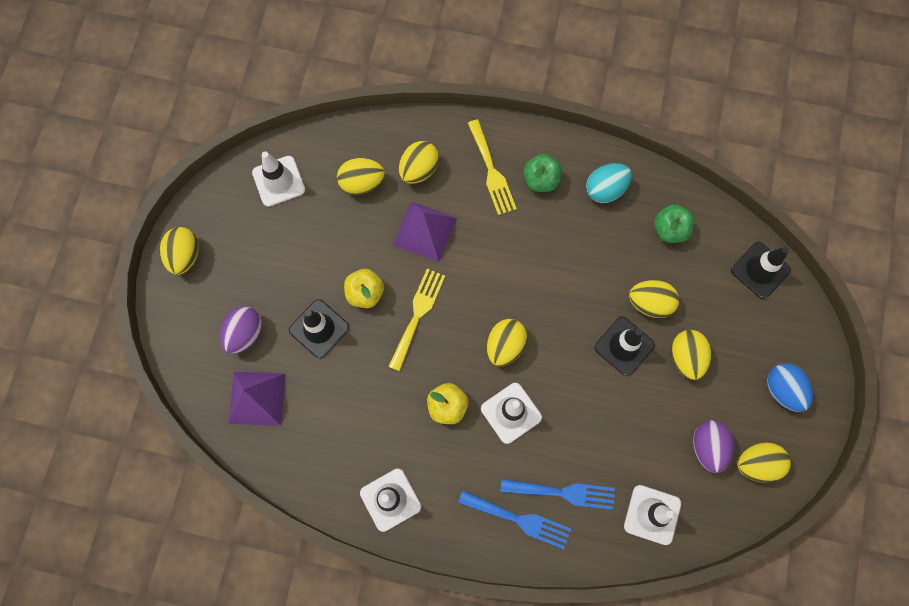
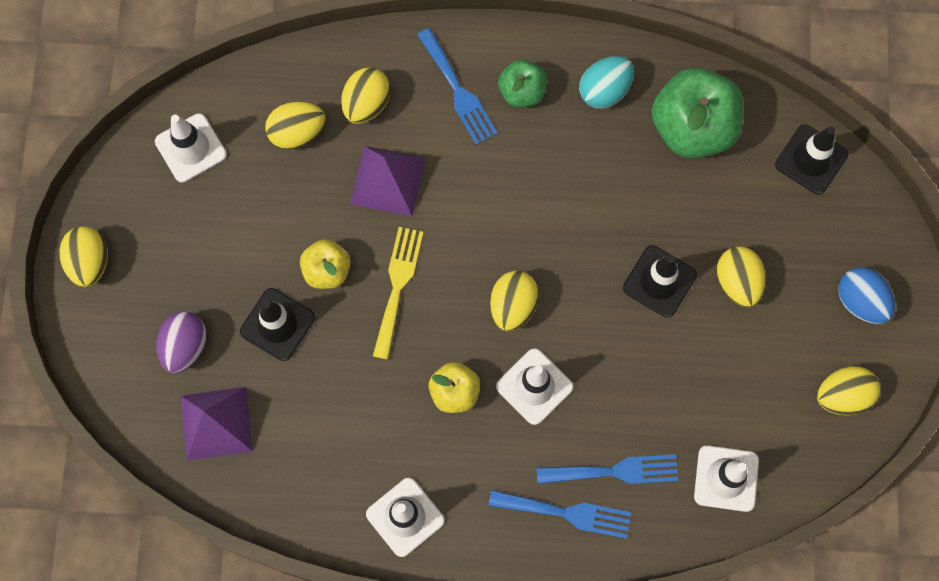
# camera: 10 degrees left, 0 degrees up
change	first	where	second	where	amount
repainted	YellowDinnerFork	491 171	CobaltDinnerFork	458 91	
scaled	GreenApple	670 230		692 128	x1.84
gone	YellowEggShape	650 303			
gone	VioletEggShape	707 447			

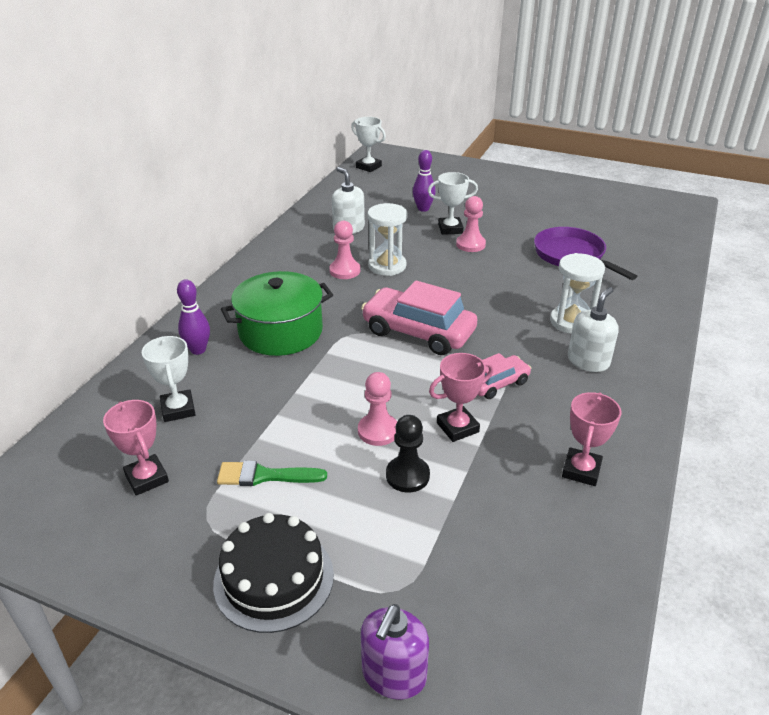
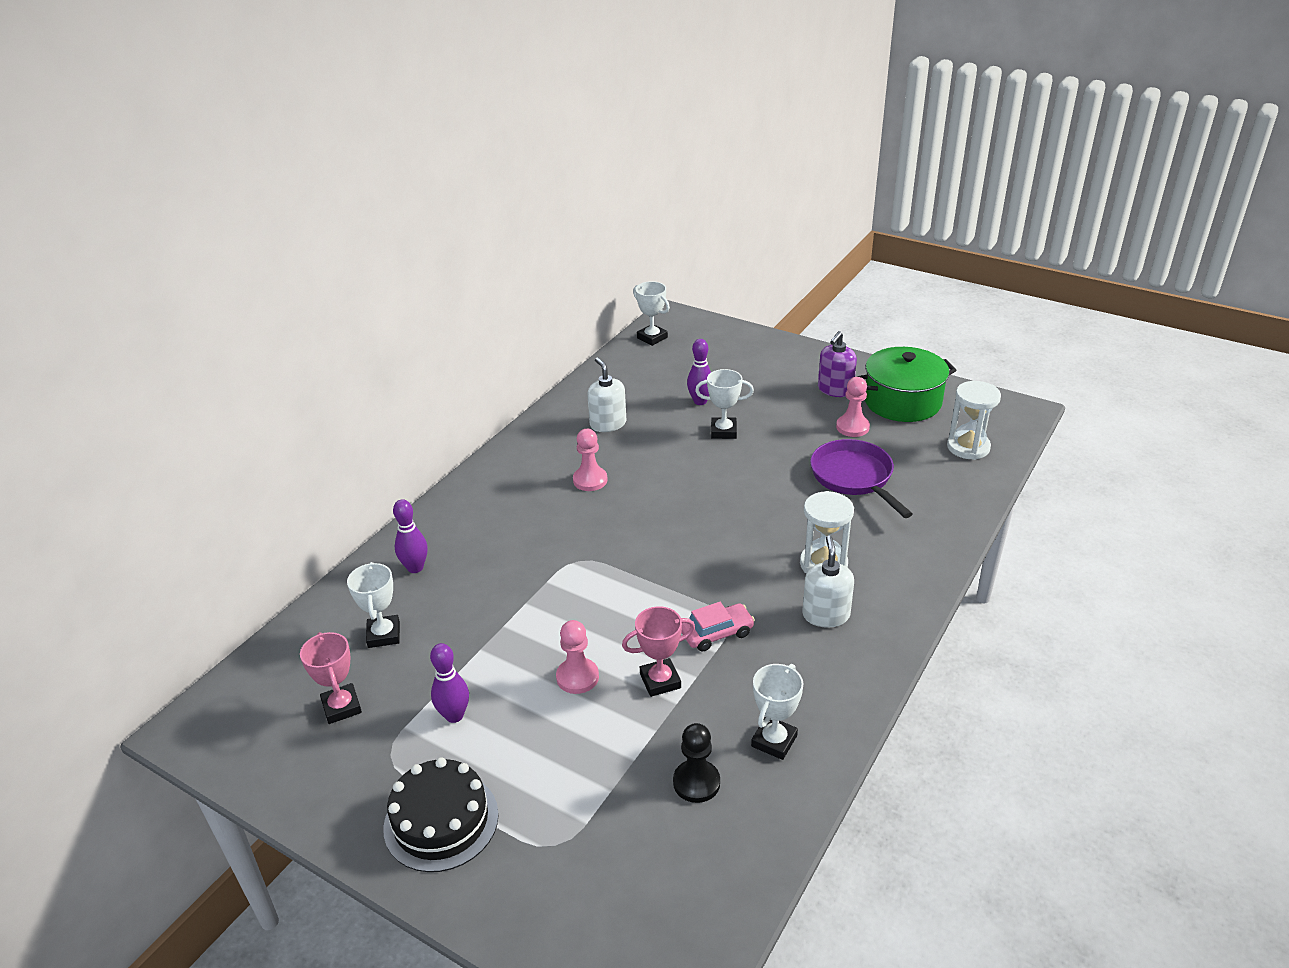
# camera: 10 degrees right, 0 degrees up
change	first	where	second	where	amount
swapped	GreenPaintBrush	265 476	VioletBowlingPin	454 715	
shifted	EbonyGamePawn	407 475		696 782	
repainted	PinkAwardCup	581 470	SnowWhiteAwardCup	774 741	
rotated	SnowWhiteSoapPump	588 361		826 615	45 degrees counterclockwise
shifted	VioletSoapPump	393 675		835 390	
shifted	PinkGamePawn	470 244		852 427	
shifted	GreenStockpot	281 331		902 401	
shifted	SnowWhiteSandTimer	387 266		968 447	
gone	PinkAutomobile	418 332			

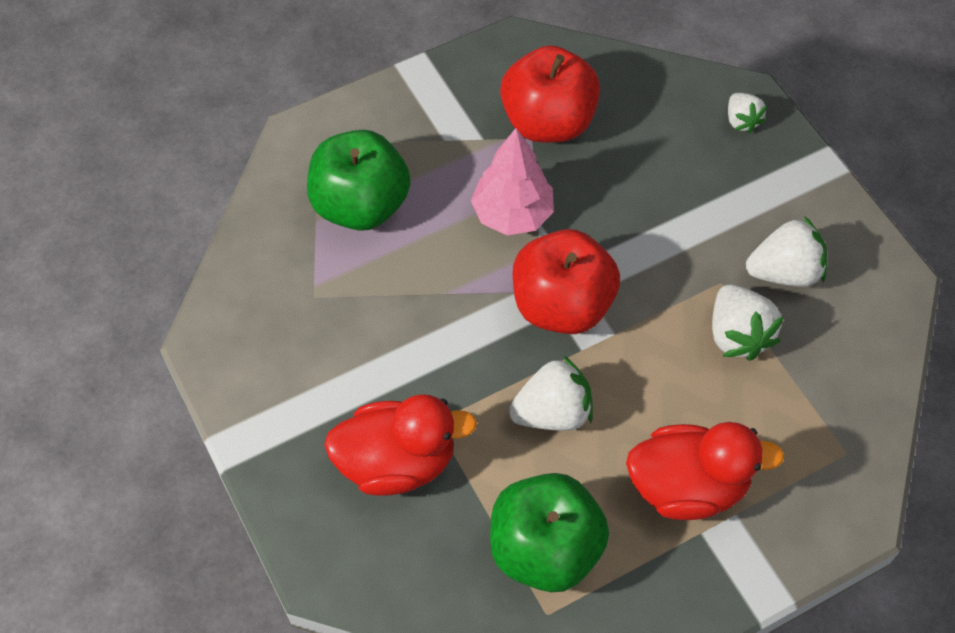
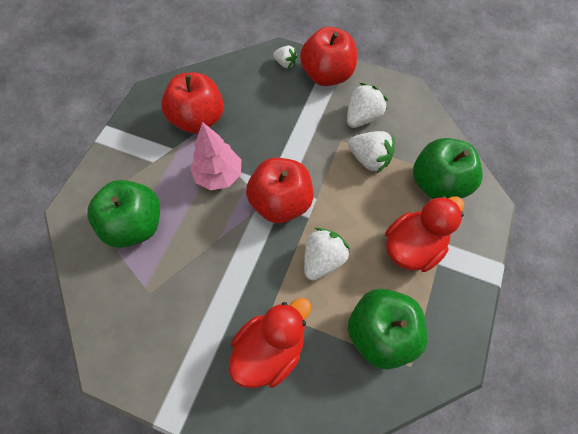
# camera: 40 degrees left, 5 degrees up
change	first	where	second	where	amount
new			RedApple	327 75	
new			GreenApple	437 184	

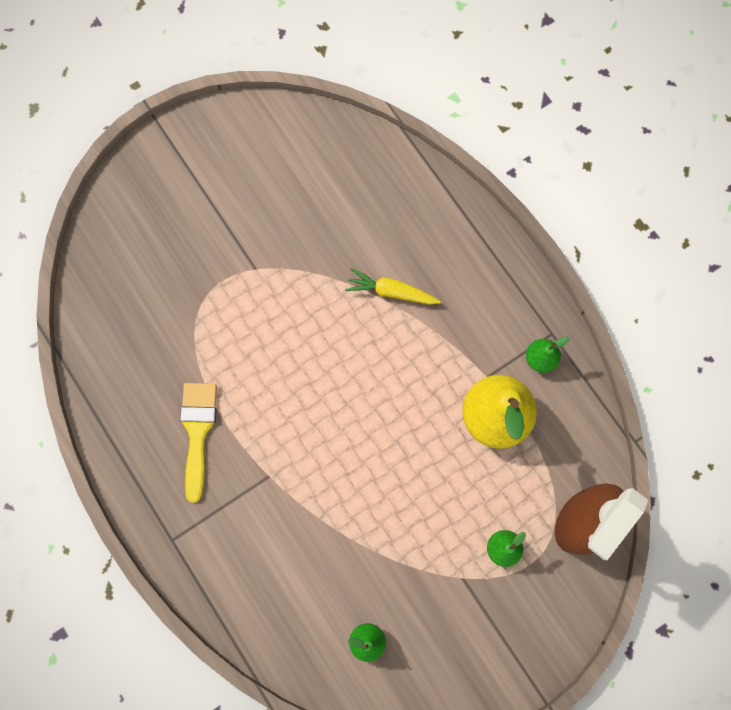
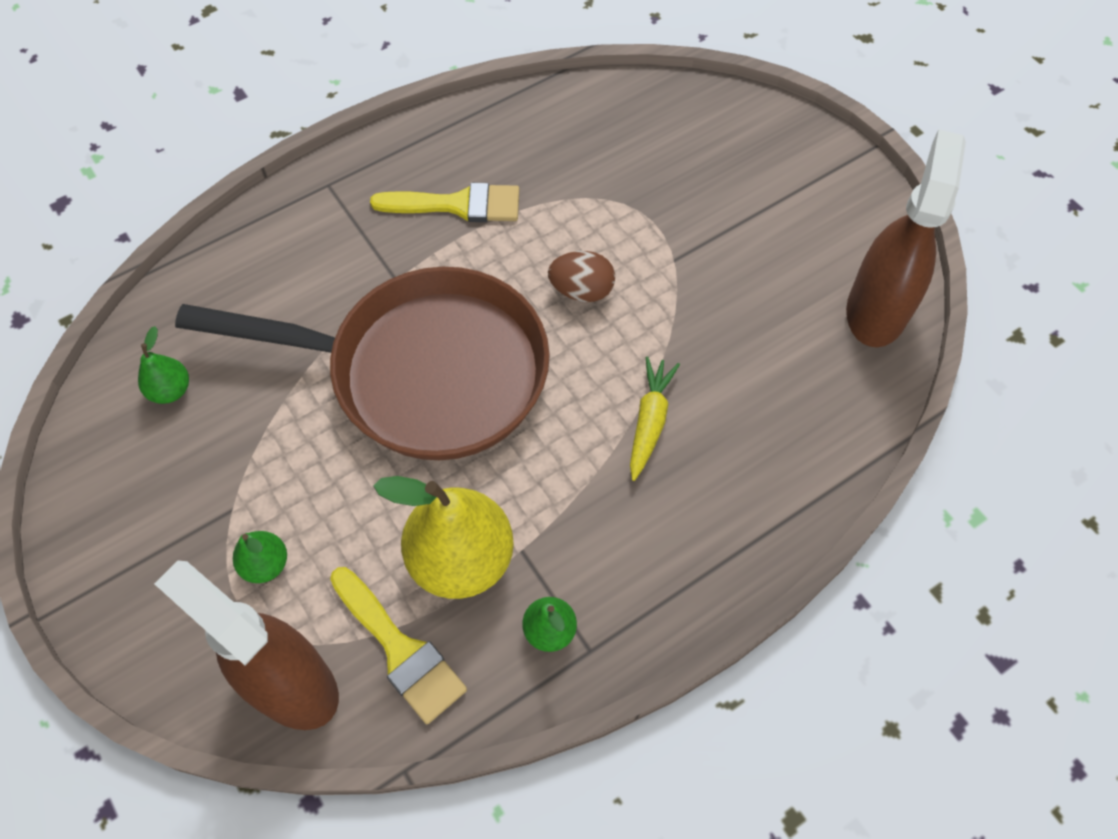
# camera: 90 degrees right, 15 degrees down
change	first	where	second	where	amount
new			BrownFryingPan	424 372	
new			YellowPaintBrush	400 650	
new			BrownEggShape	581 290	
new			BrownSprayer	876 310	

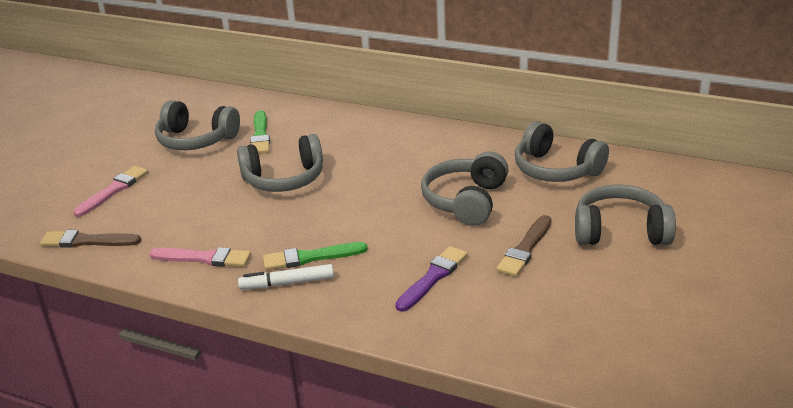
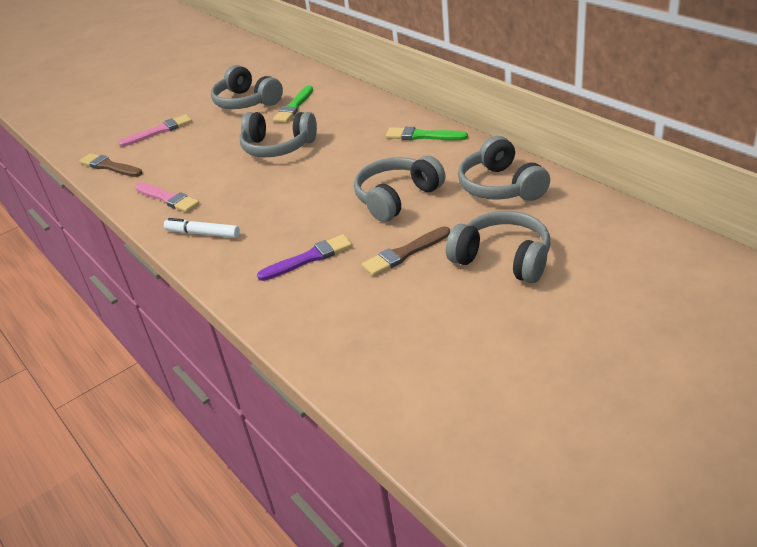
# camera: 30 degrees right, 5 degrees up
change	first	where	second	where	amount
shifted	GreenPaintBrush	311 257		423 136	

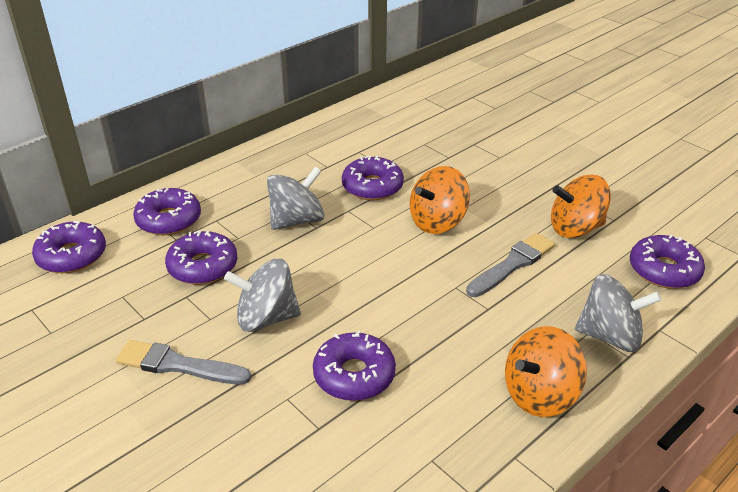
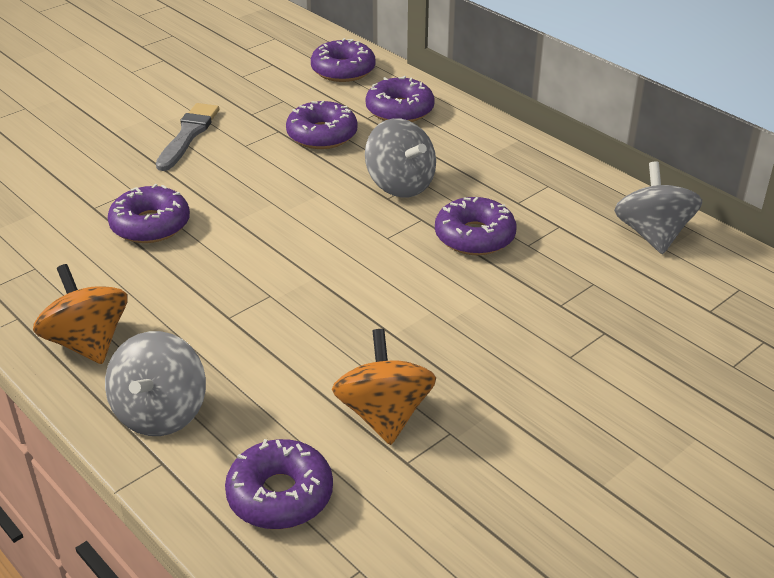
# camera: 90 degrees right, 0 degrees up
change	first	where	second	where	amount
shifted	AshGreyWhirligig	266 318		652 234	
gone	OrangeColouredWhirligig	437 222			
gone	AshGreyPaintBrush	512 264			

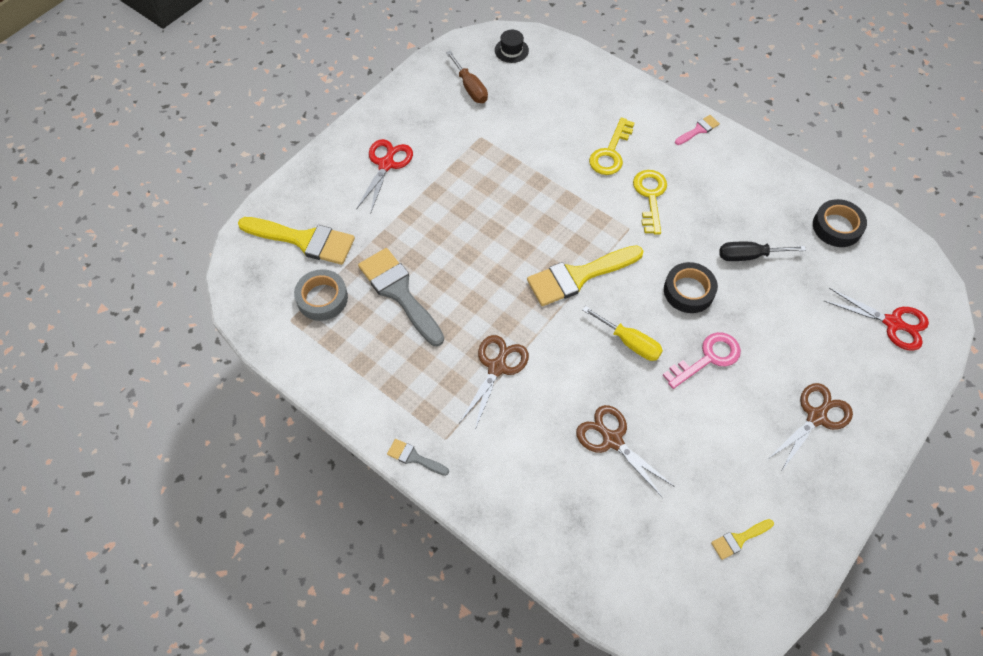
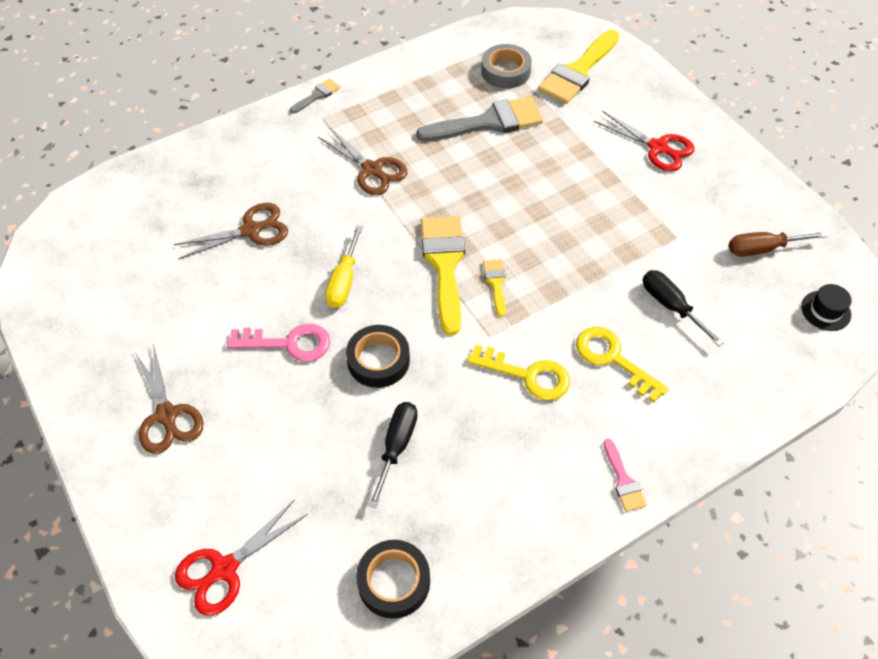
# camera: 110 degrees right, 5 degrees down
change	first	where	second	where	amount
rotated	PinkDoorKey	708 358		289 343	75 degrees counterclockwise
rotated	YellowScrewdriver	629 342		344 281	45 degrees counterclockwise
shifted	YellowPaintBrush	739 539		496 283	
new			EbonyScrewdriver	671 306	

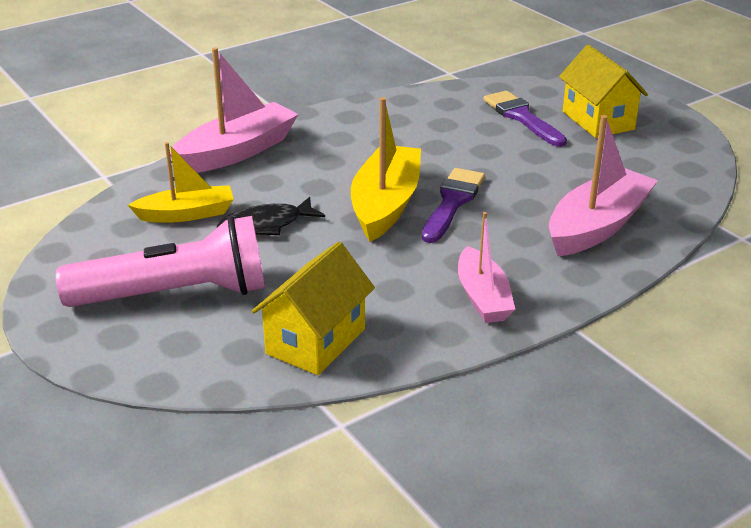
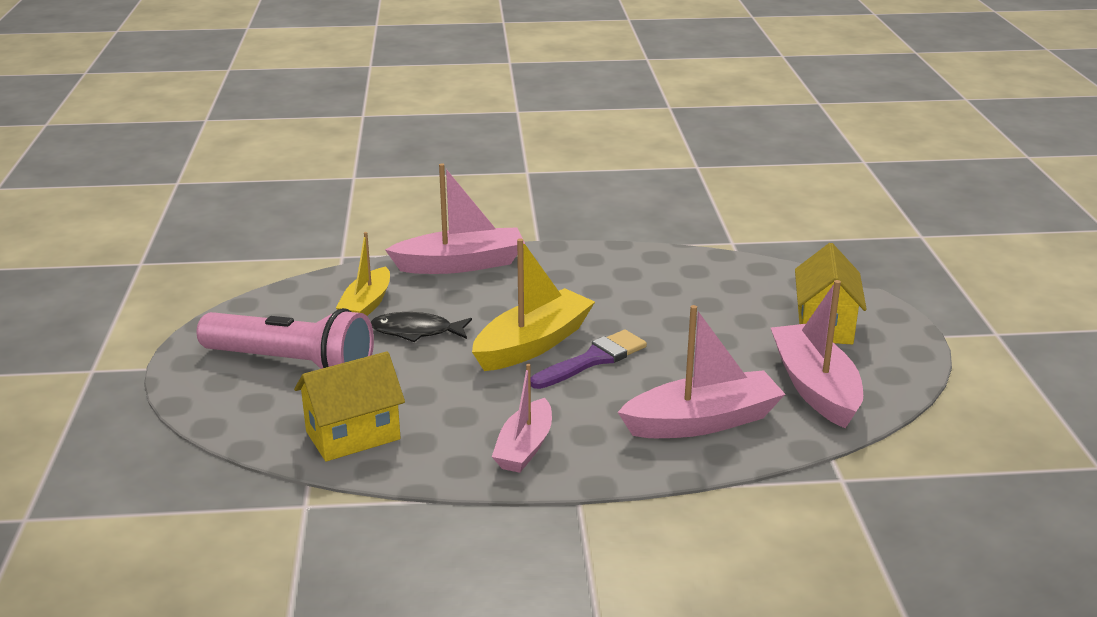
# camera: 30 degrees right, 5 degrees down
change	first	where	second	where	amount
rotated	YellowSailboat	186 214		366 304	90 degrees clockwise
new			PinkSailboat	815 387	
gone	VioletPaintBrush	522 117			

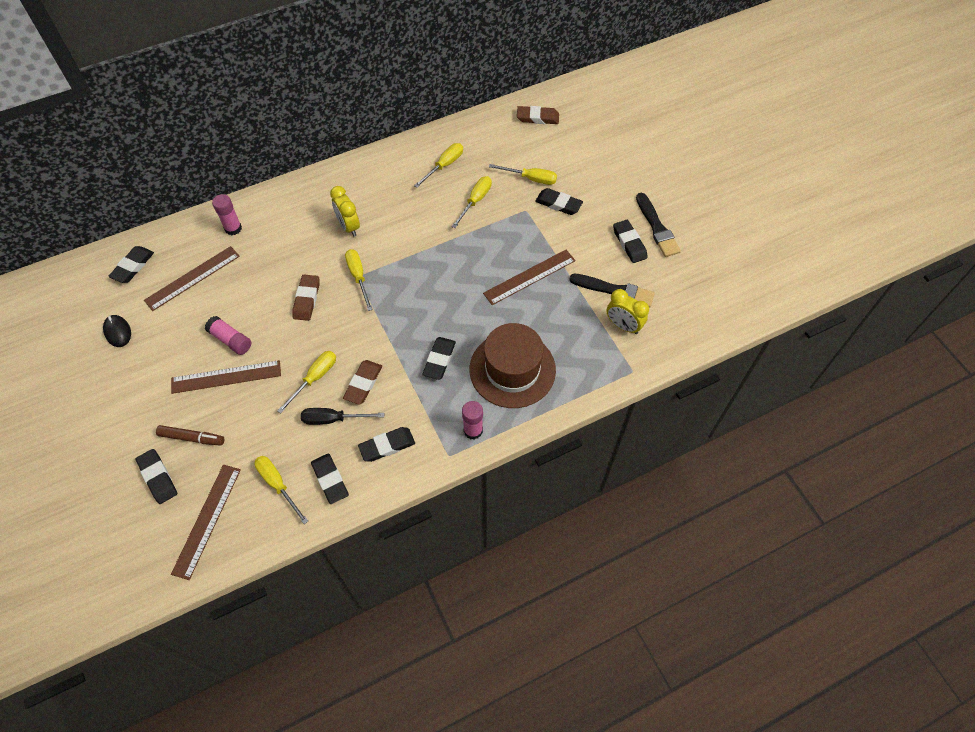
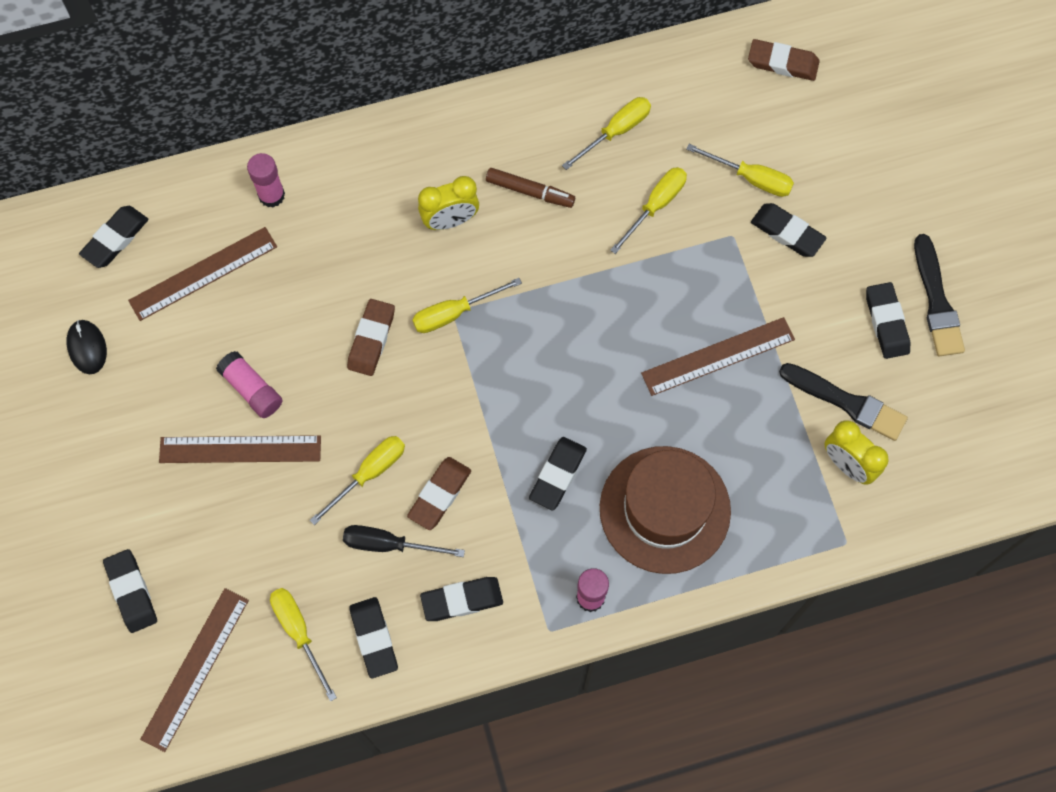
# camera: 10 degrees right, 10 degrees up
change	first	where	second	where	amount
rotated	YellowScrewdriver	358 277		454 313	105 degrees counterclockwise
rotated	YellowAlarmClock	349 226		450 220	90 degrees counterclockwise
shifted	BrownMarker	192 438		530 191	

